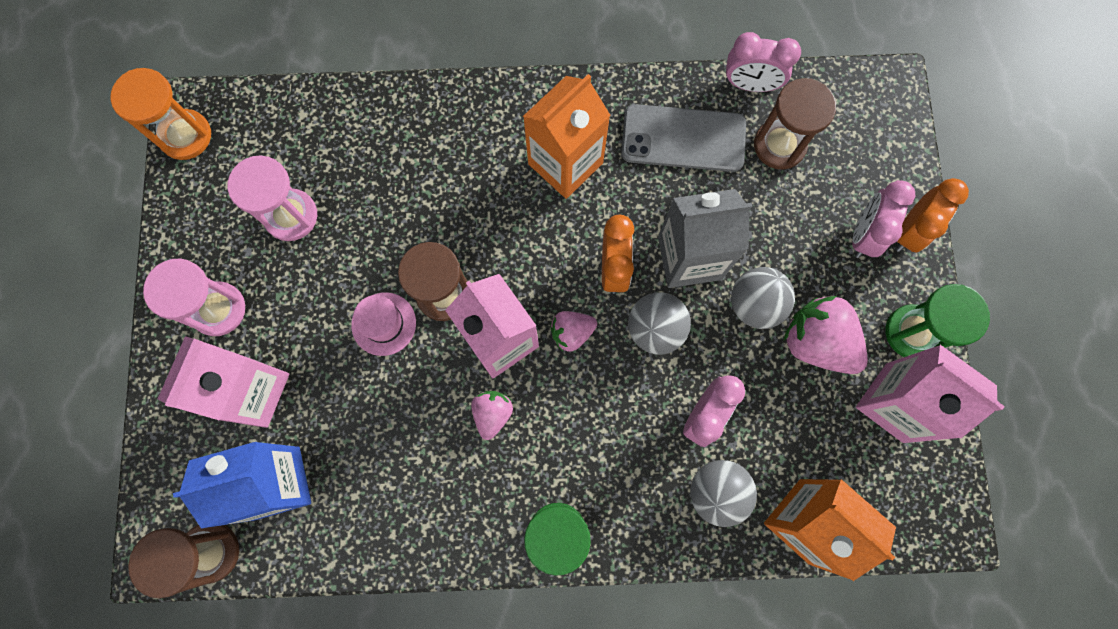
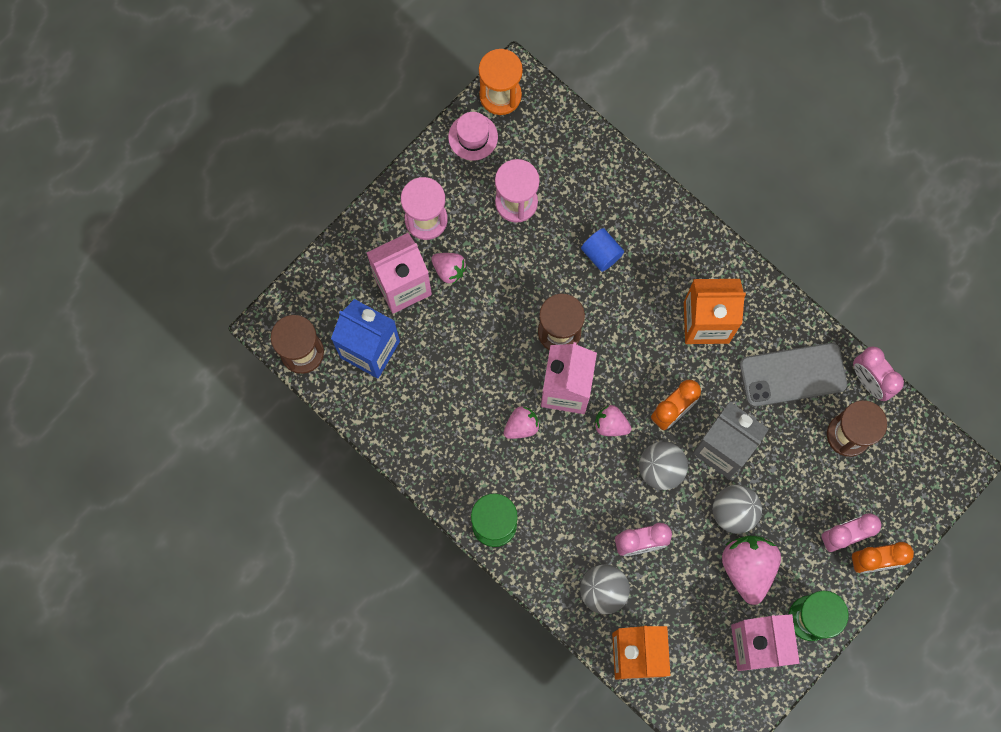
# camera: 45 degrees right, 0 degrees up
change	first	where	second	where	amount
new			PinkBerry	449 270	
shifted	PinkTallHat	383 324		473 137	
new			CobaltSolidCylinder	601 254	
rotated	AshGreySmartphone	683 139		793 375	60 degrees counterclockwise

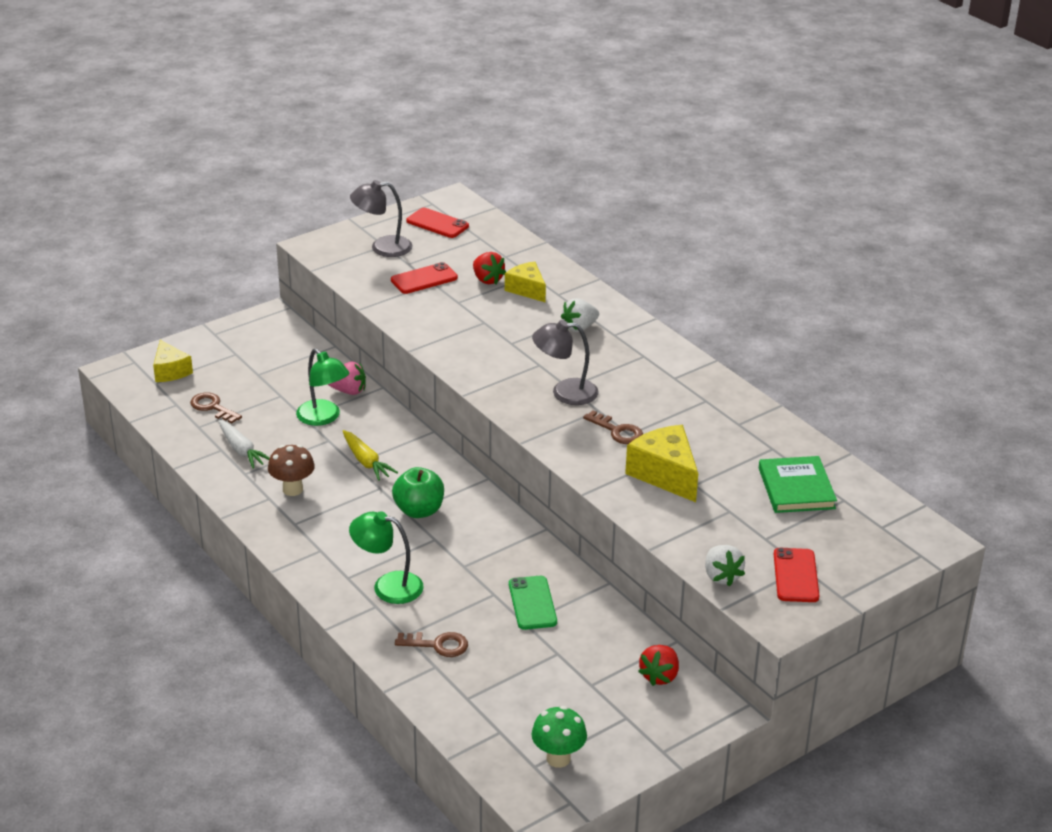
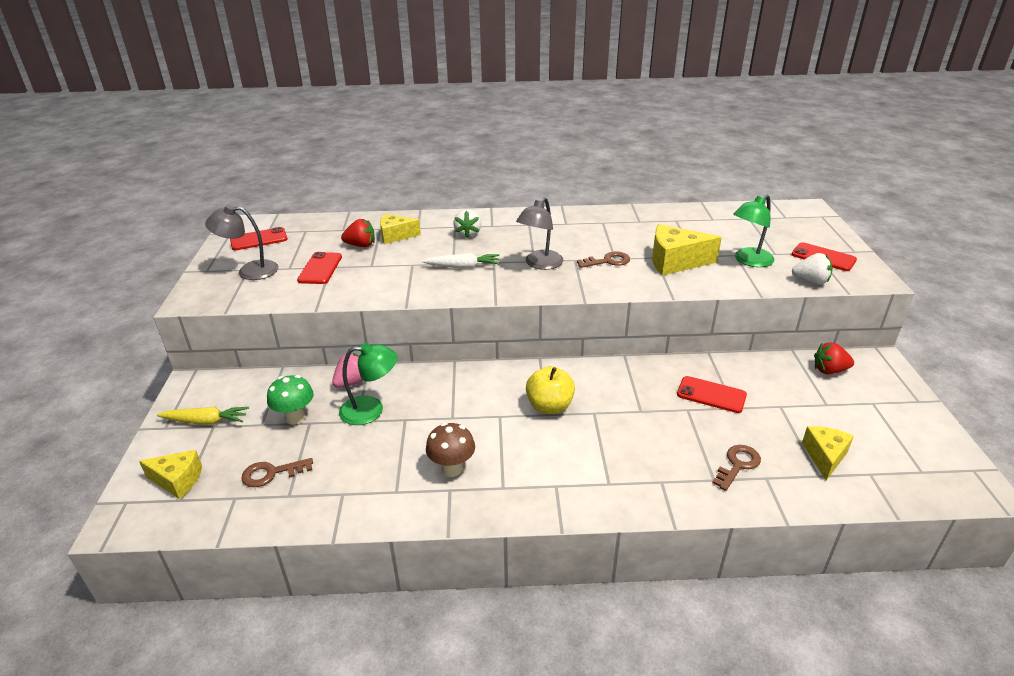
# camera: 55 degrees left, 0 degrees up
change	first	where	second	where	amount
shifted	YellowRootVegetable	366 461		206 421	
rotated	AshGreyLamp	382 247		250 271	60 degrees clockwise
shifted	GreenToadstool	558 758		295 418	
shifted	SnowWhiteRootVegetable	241 450		463 267	
repainted	GreenApple	419 510	YellowApple	549 406	
repainted	GreenSmartphone	532 603	RedSmartphone	711 395	
shifted	GreenLamp	388 586		749 261	
new			YellowCheeseWedge	824 457	
rotated	RedBerry	659 676		829 370	120 degrees clockwise
gone	GreenHardcover	796 488			

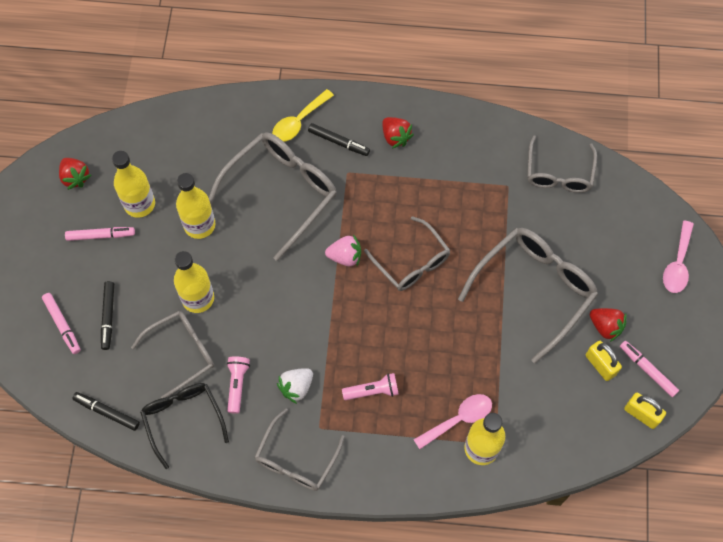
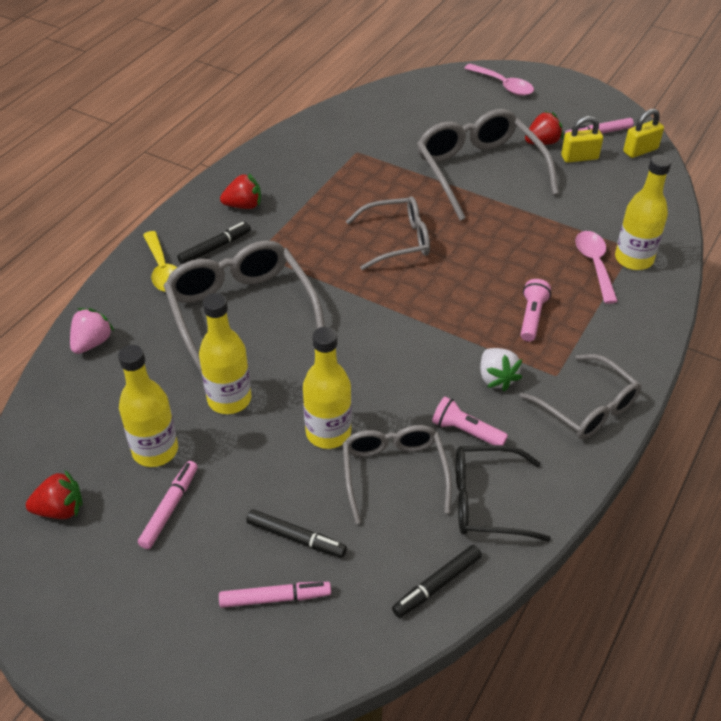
# camera: 65 degrees left, 20 degrees down
change	first	where	second	where	amount
shifted	PinkBerry	345 256		92 343	
gone	AshGreyGlasses	559 173			

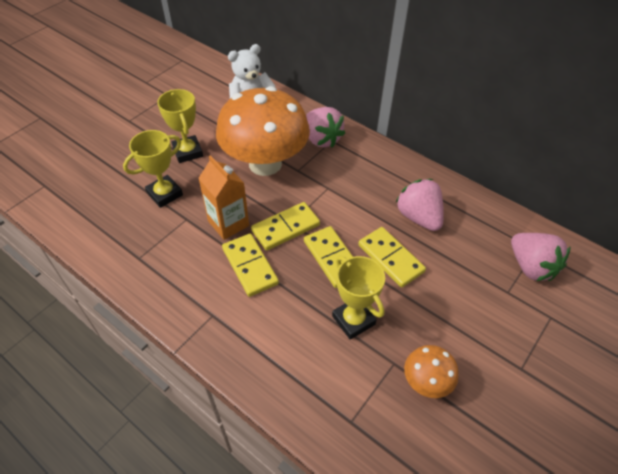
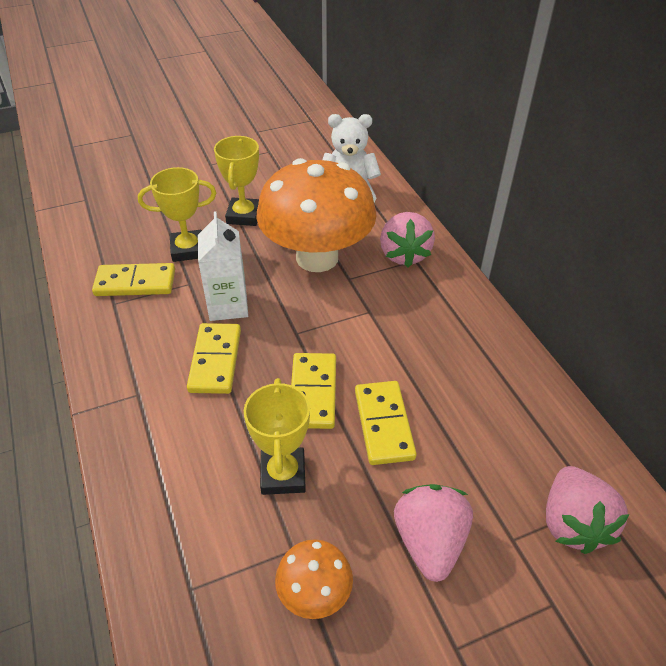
# camera: 30 degrees right, 5 degrees down
change	first	where	second	where	amount
shifted	YellowDominoPiece	285 228		135 282	
repainted	OrangeColouredCarton	228 223	SnowWhiteCarton	228 306	
shifted	PinkBerry	418 217		429 542	

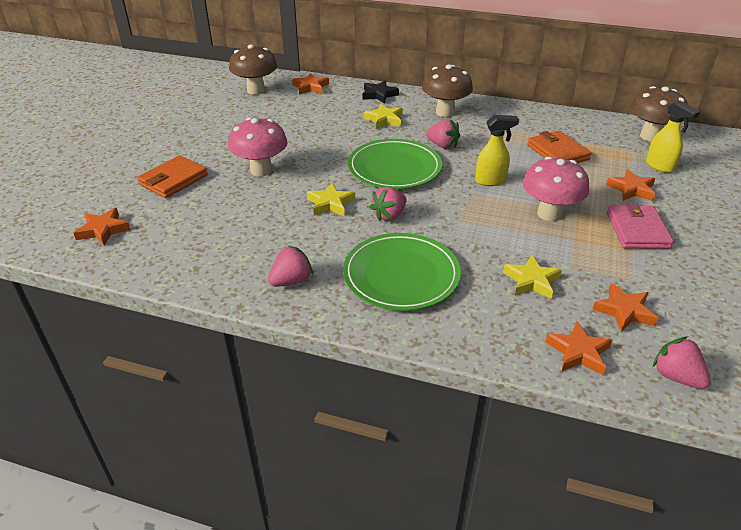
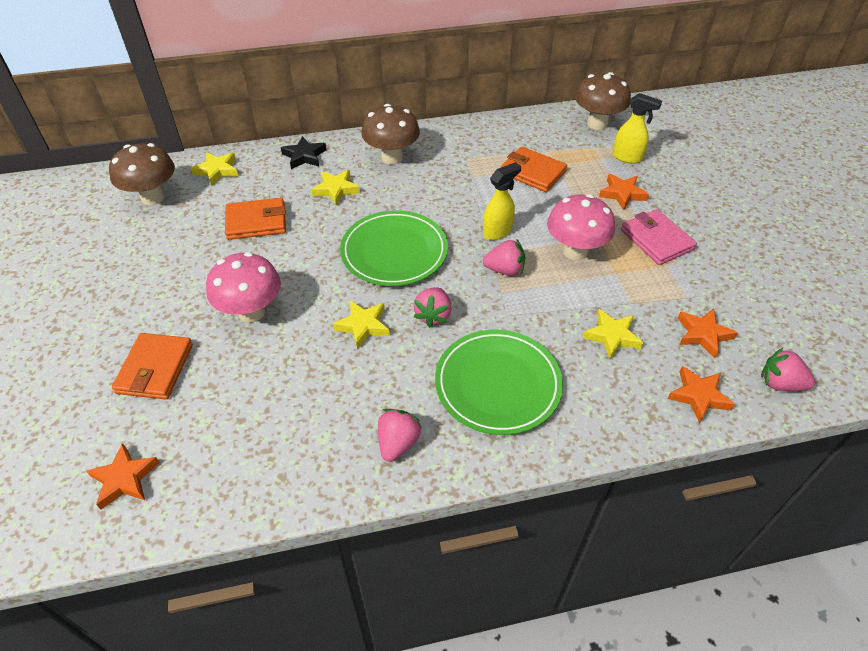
# camera: 30 degrees left, 10 degrees up
change	first	where	second	where	amount
repainted	OrangeColouredStar	310 87	YellowStar	217 171	
new			OrangeColouredWallet	256 222	
shifted	PinkBerry	442 145		505 270	

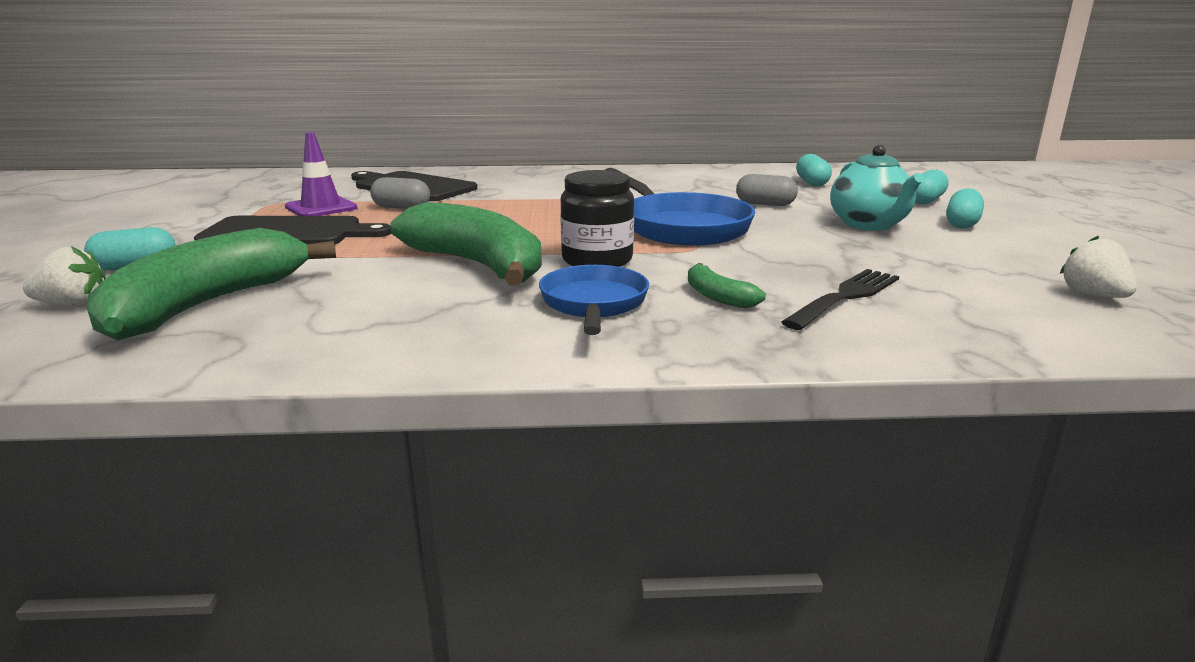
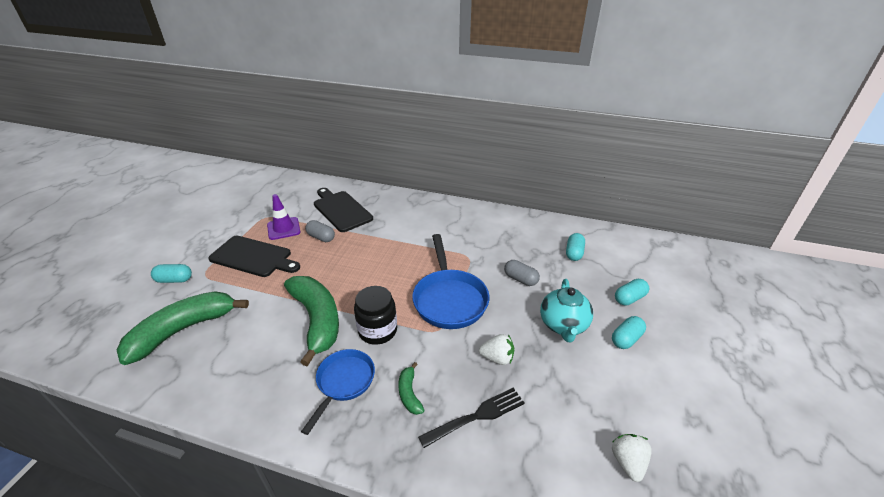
# camera: 20 degrees right, 15 degrees up
change	first	where	second	where	amount
shifted	SnowWhiteBerry	74 304		497 358	

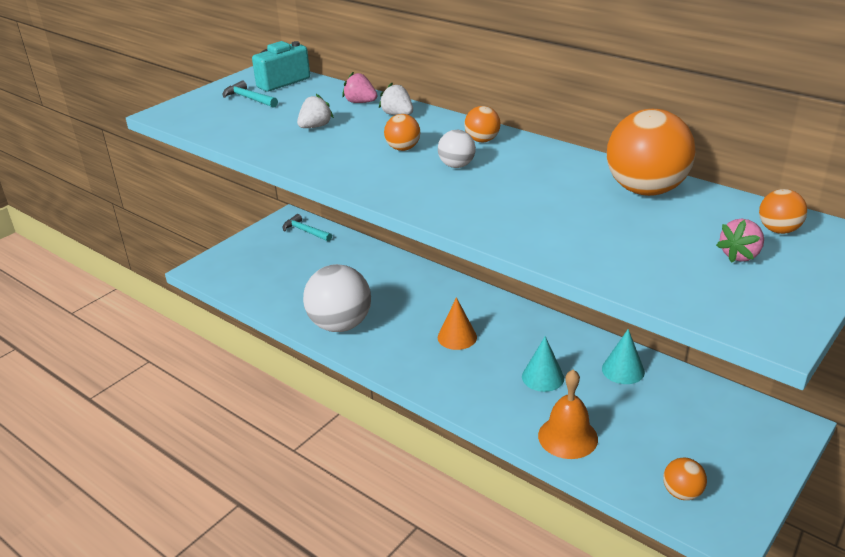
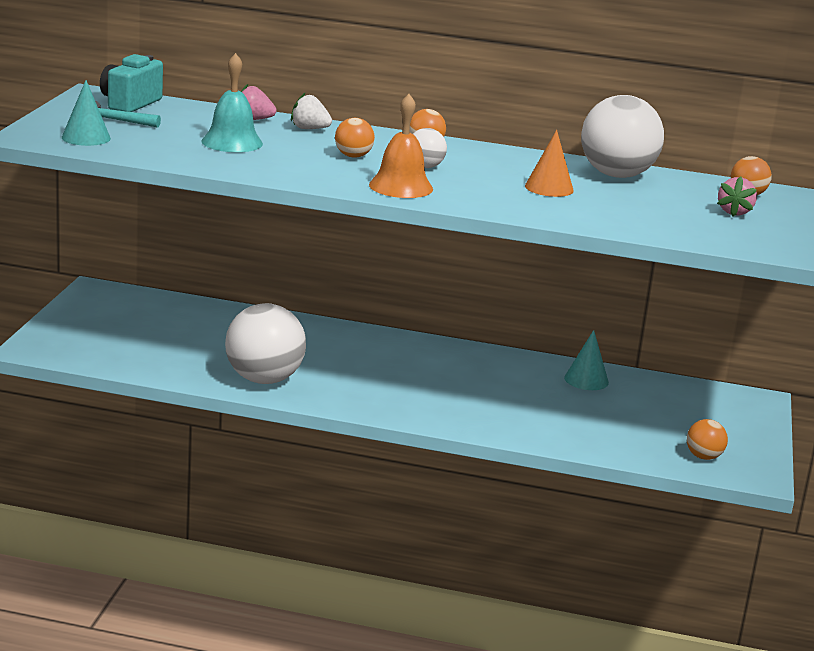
# camera: 30 degrees left, 10 degrees down
change	first	where	second	where	amount
shifted	TurquoiseConeShape	543 377		86 138	
swapped	SnowWhiteBerry	315 126	TurquoiseHandBell	232 142	
shifted	OrangeColouredHandBell	568 437		401 186	
shifted	OrangeColouredConeShape	457 337		549 188	
repainted	OrangeColouredSphere	645 190	SnowWhiteSphere	616 175	
gone	TurquoiseHammer	305 231			

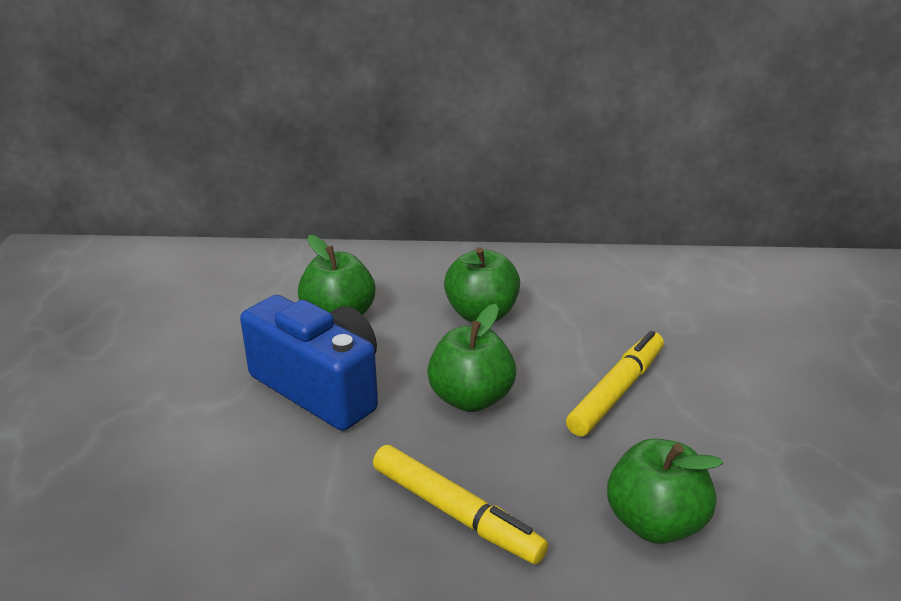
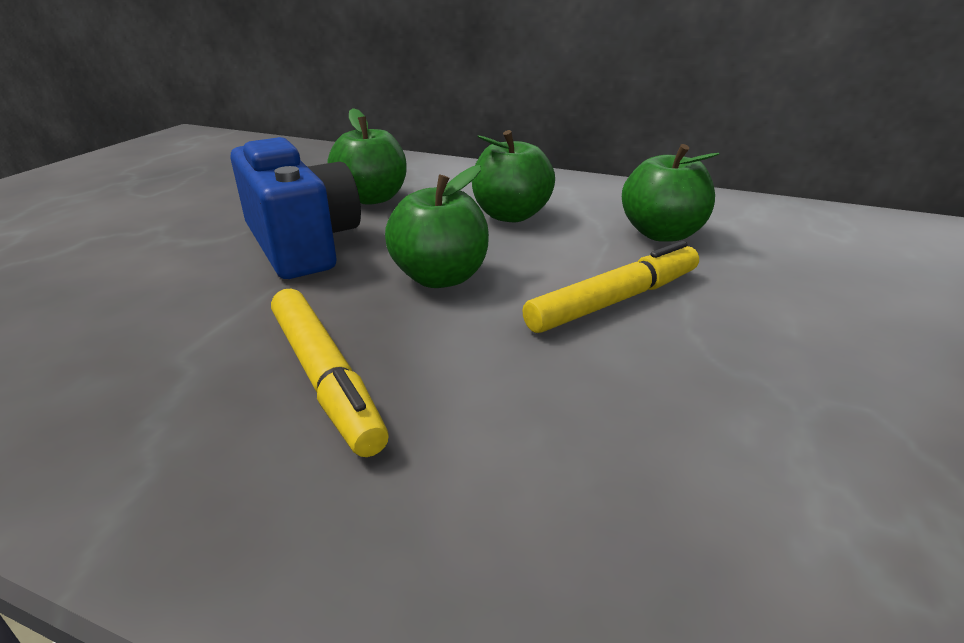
# camera: 20 degrees right, 0 degrees up
change	first	where	second	where	amount
shifted	GreenApple	655 523		662 234	

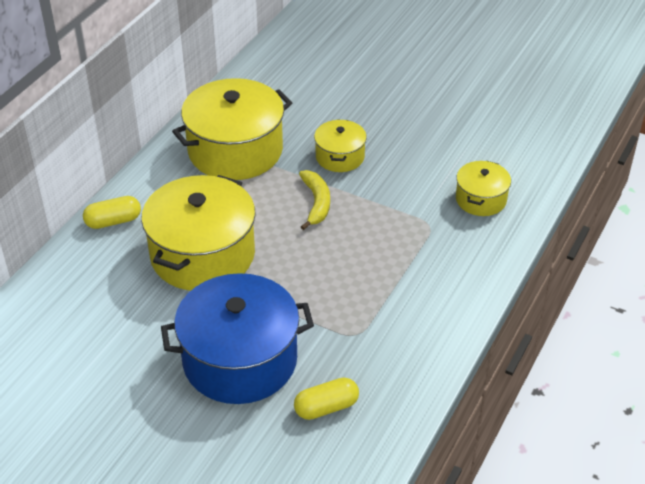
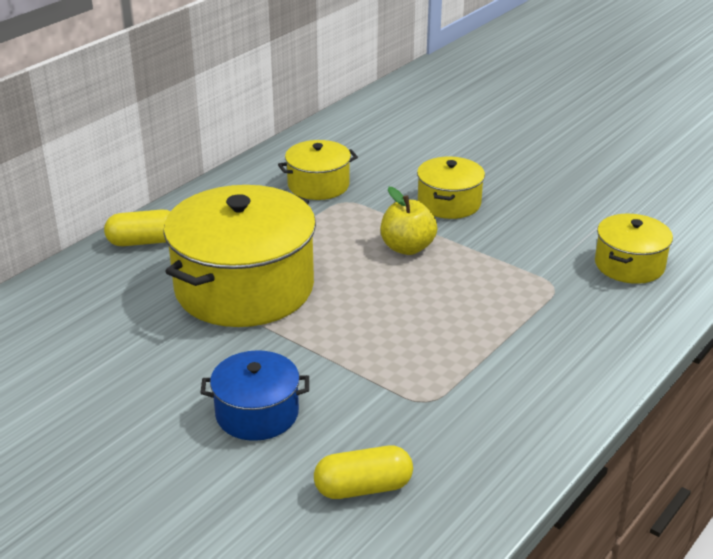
# camera: 10 degrees right, 10 degrees down
change	first	where	second	where	amount
scaled	CobaltStockpot	240 360		257 413	x0.51
scaled	YellowStockpot	235 150		318 185	x0.51
swapped	YellowToyBanana	316 203	YellowApple	407 248	

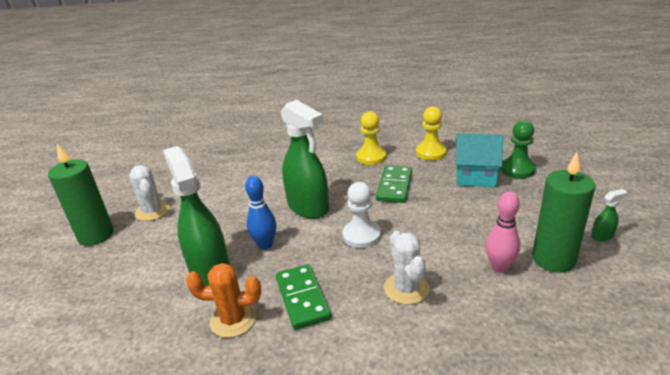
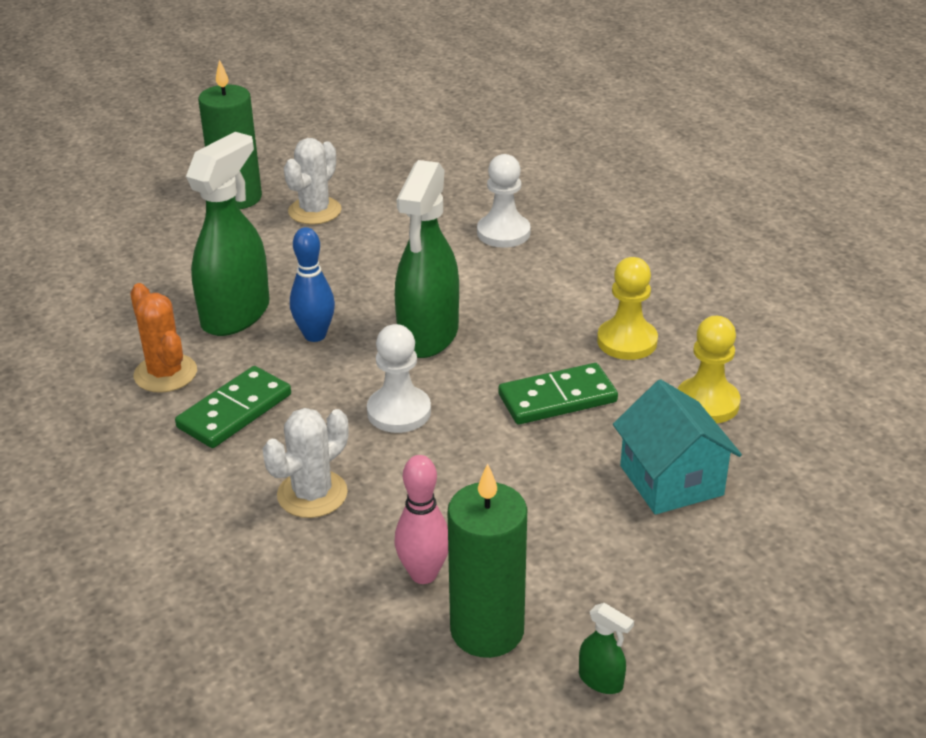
# camera: 55 degrees right, 5 degrees up
change	first	where	second	where	amount
new			SnowWhiteGamePawn	503 233	
gone	GreenGamePawn	517 169			

